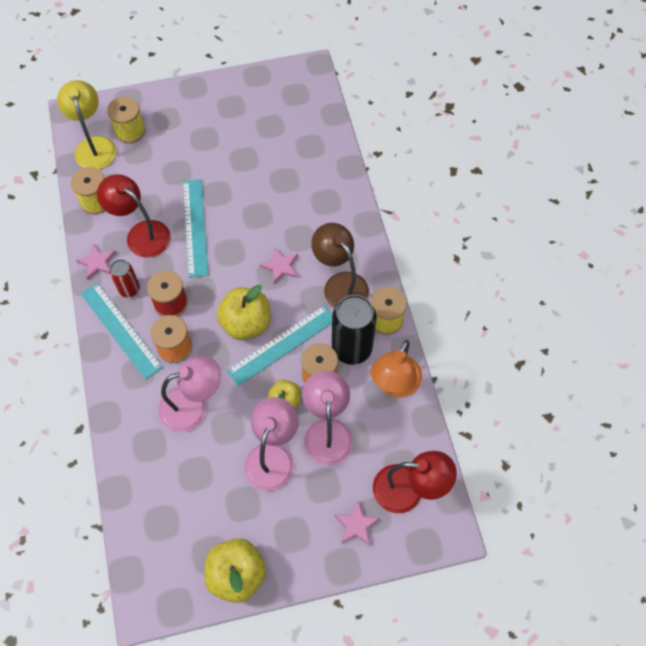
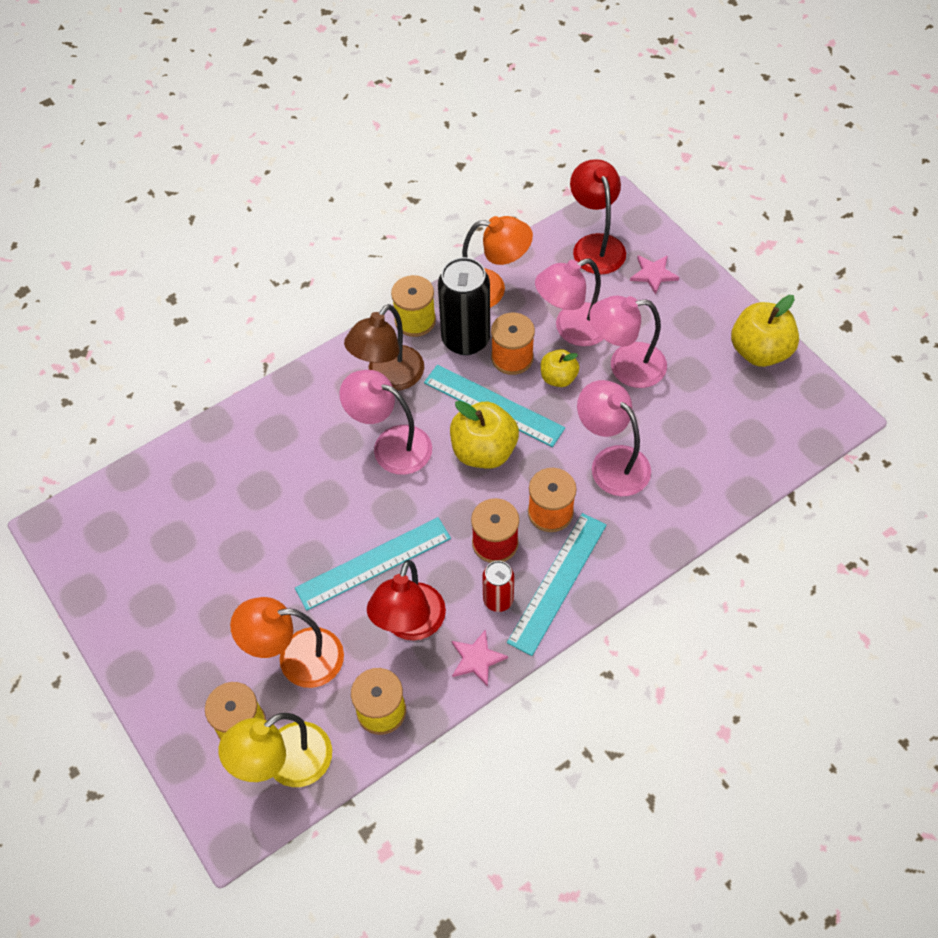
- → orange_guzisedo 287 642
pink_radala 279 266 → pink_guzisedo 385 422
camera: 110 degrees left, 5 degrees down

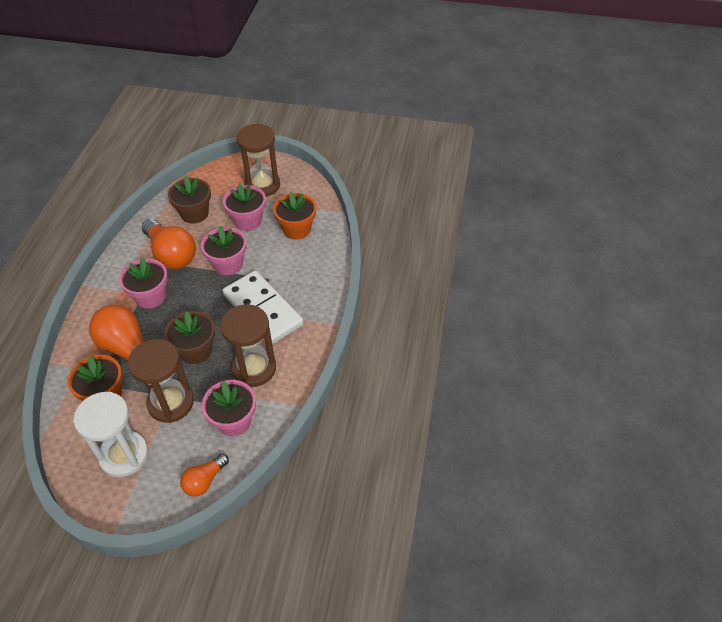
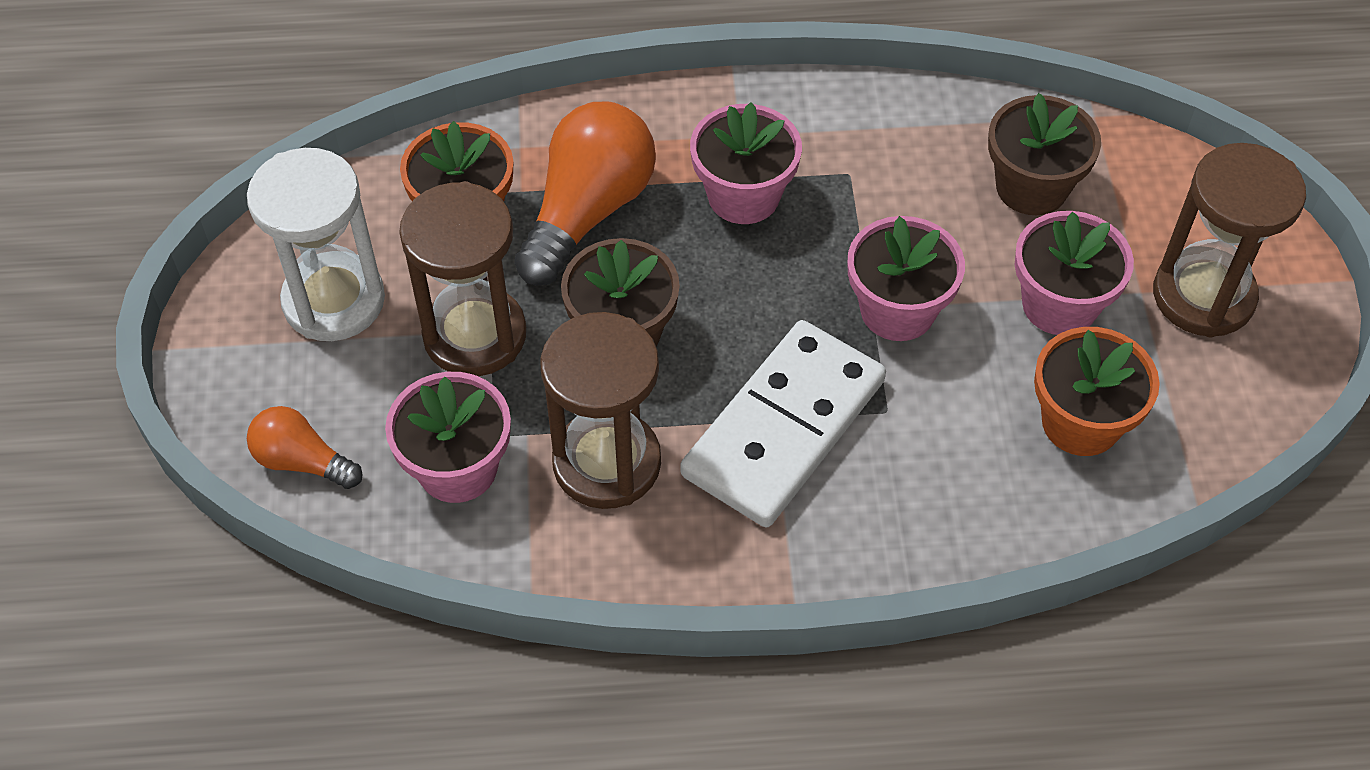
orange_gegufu 169 244 → -
camera: 75 degrees right, 5 degrees up

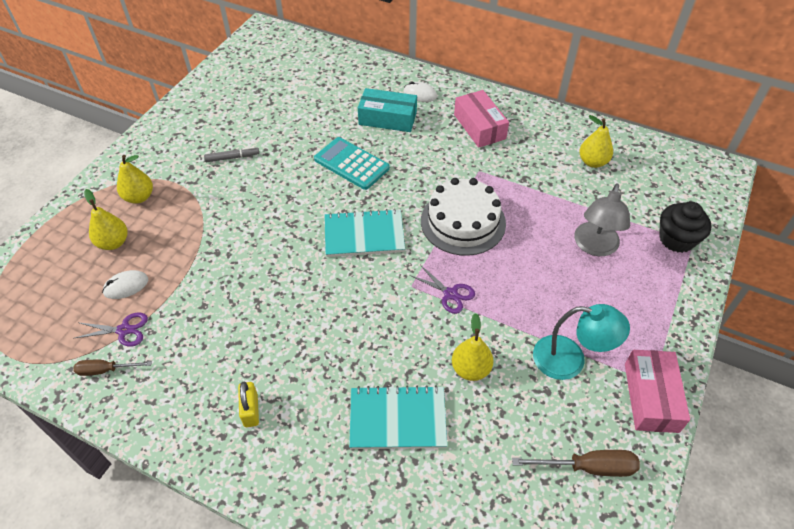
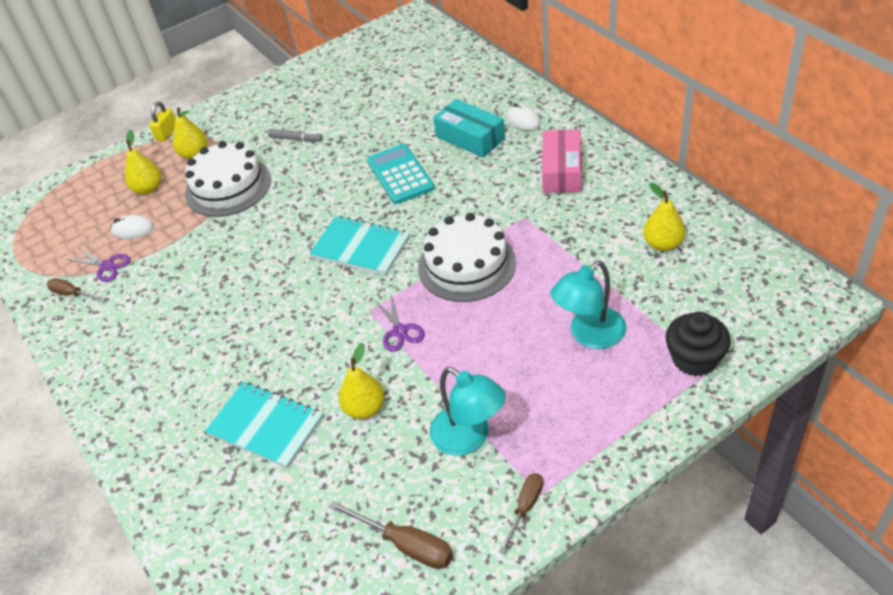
- → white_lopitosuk 228 179
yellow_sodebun 248 404 → yellow_sodebun 162 121, move
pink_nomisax 657 391 → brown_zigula 521 513
grey_guzisedo 602 219 → turquoise_guzisedo 588 304
camera: 35 degrees right, 5 degrees down

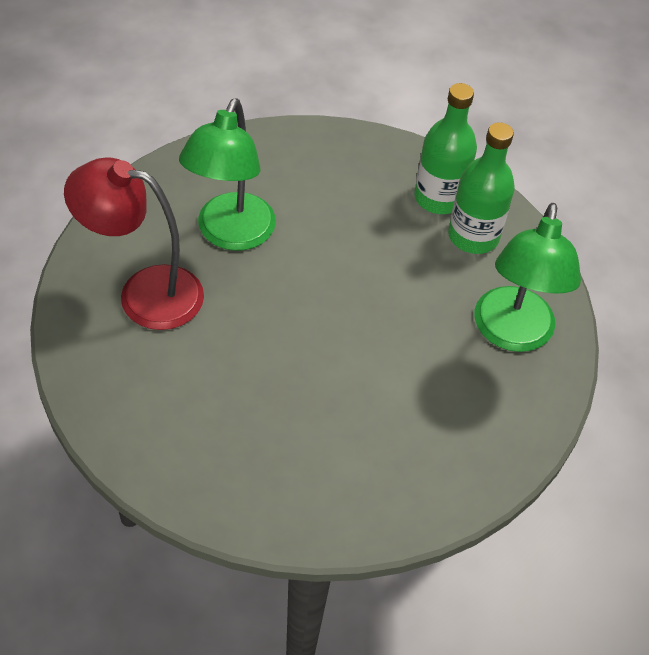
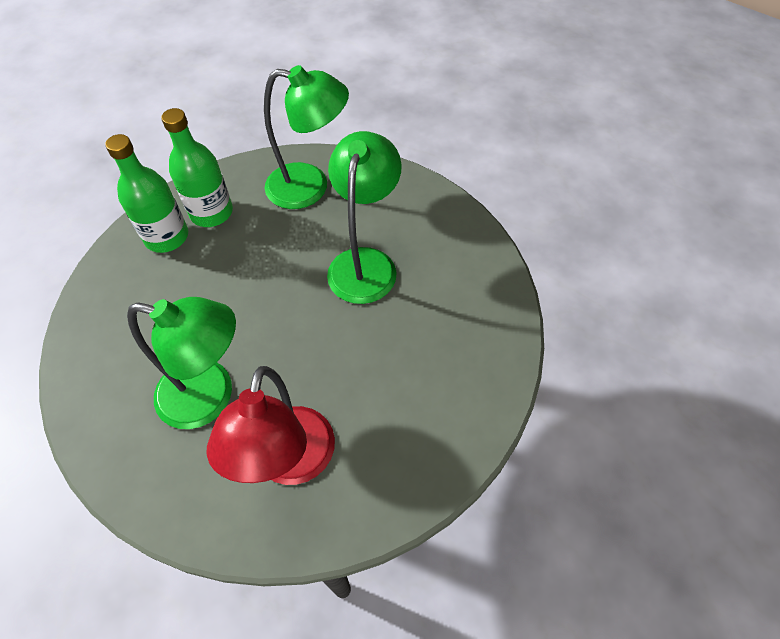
- → green_guzisedo 364 217
camera: 90 degrees left, 5 degrees up

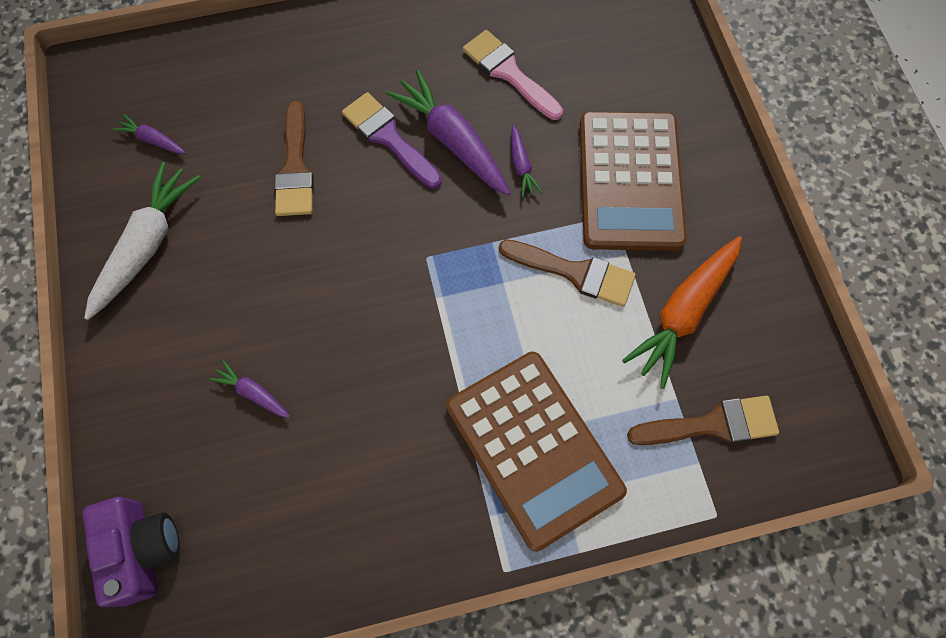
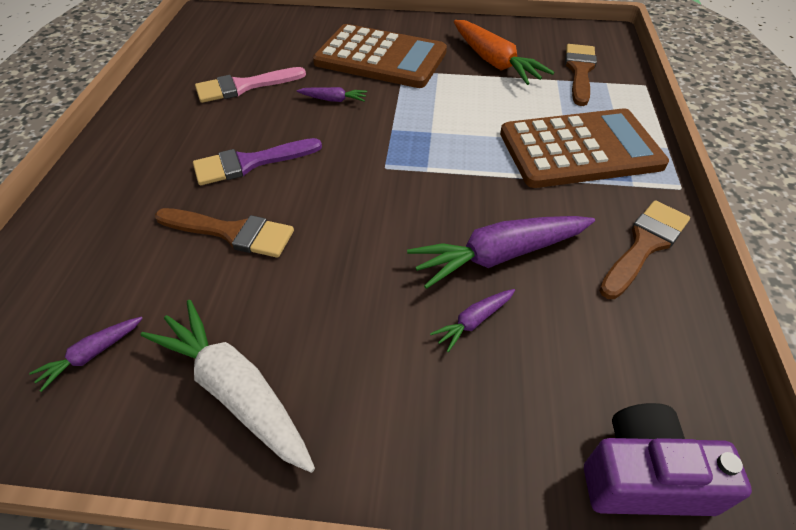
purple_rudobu 448 132 → purple_rudobu 501 252, move
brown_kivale 567 273 → brown_kivale 644 249, move
camera: 70 degrees left, 20 degrees down

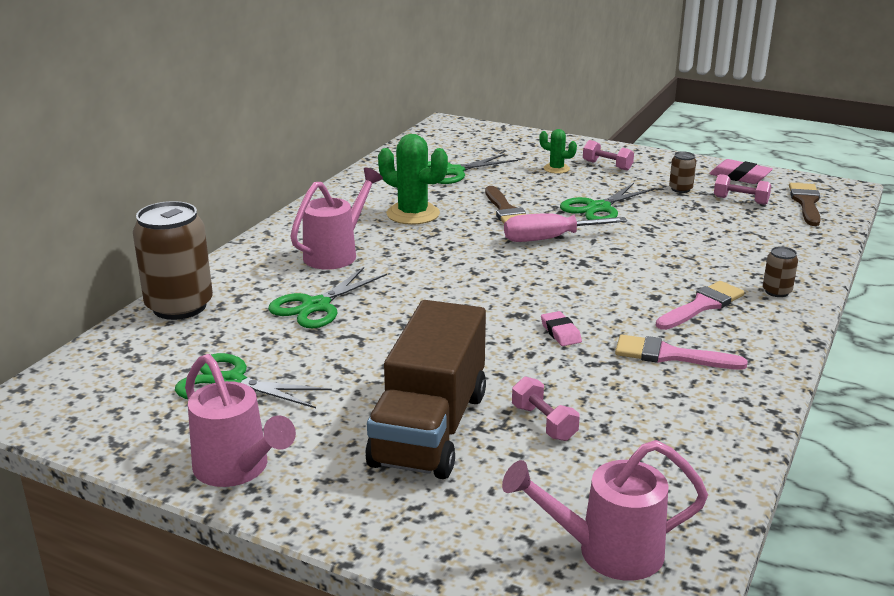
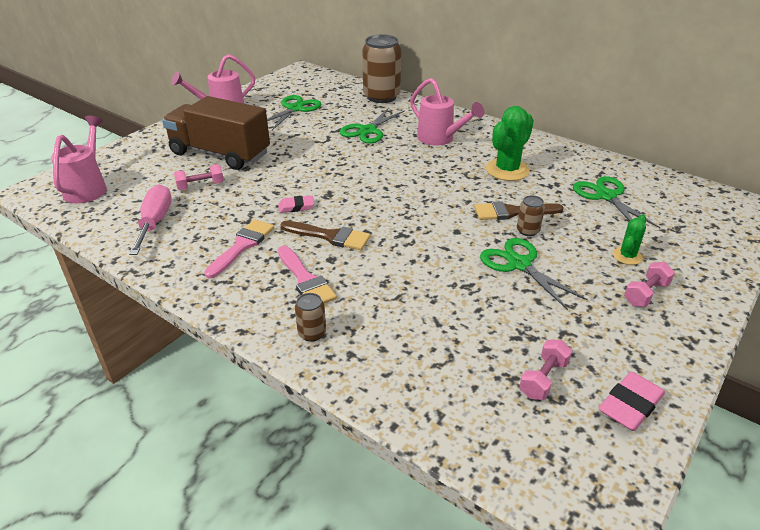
pink_zigula 565 227 → pink_zigula 150 219, move
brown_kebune 682 172 → brown_kebune 531 215, move
brown_kivale 805 204 → brown_kivale 325 235, move
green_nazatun 327 297 → green_nazatun 372 125, 105 degrees counterclockwise
camera: 100 degrees right, 10 degrees up

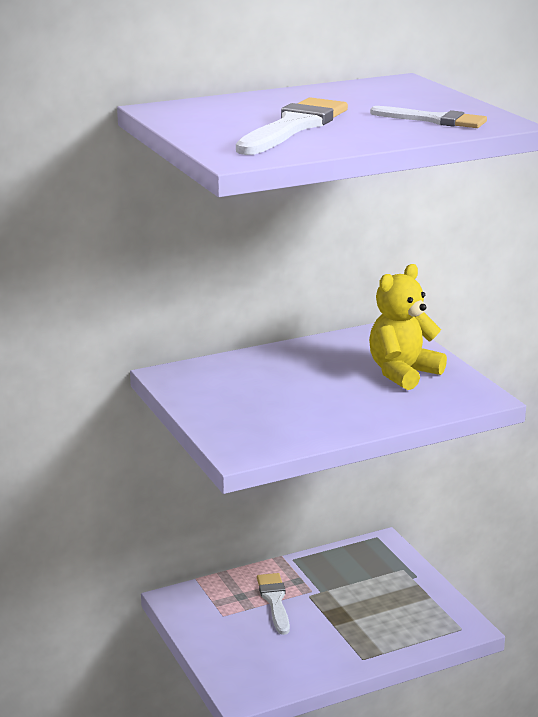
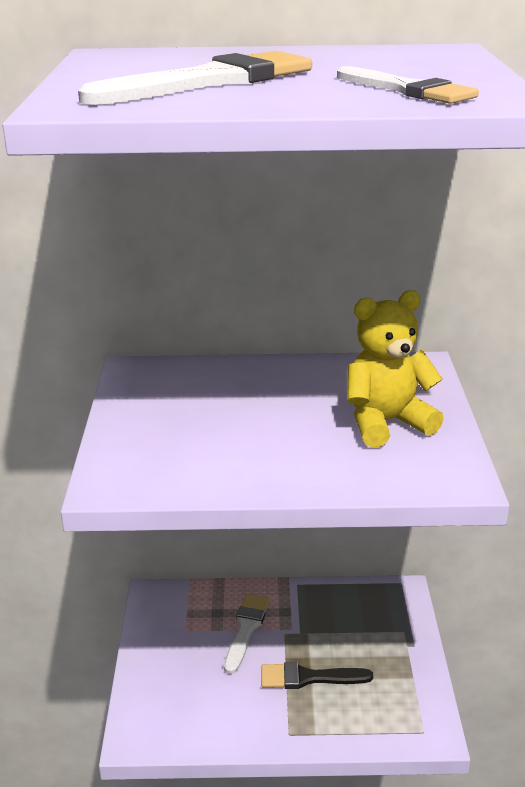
- → black_kivale 317 675
camera: 25 degrees right, 5 degrees up

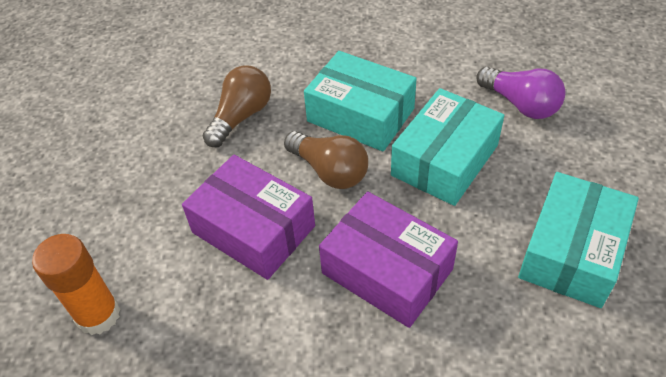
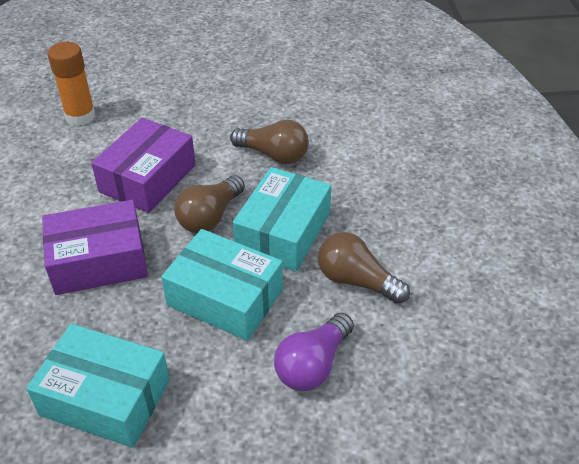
- → brown_gegufu 364 268
purple_nomisax 388 259 → purple_nomisax 95 247, 45 degrees clockwise
camera: 80 degrees right, 5 degrees down

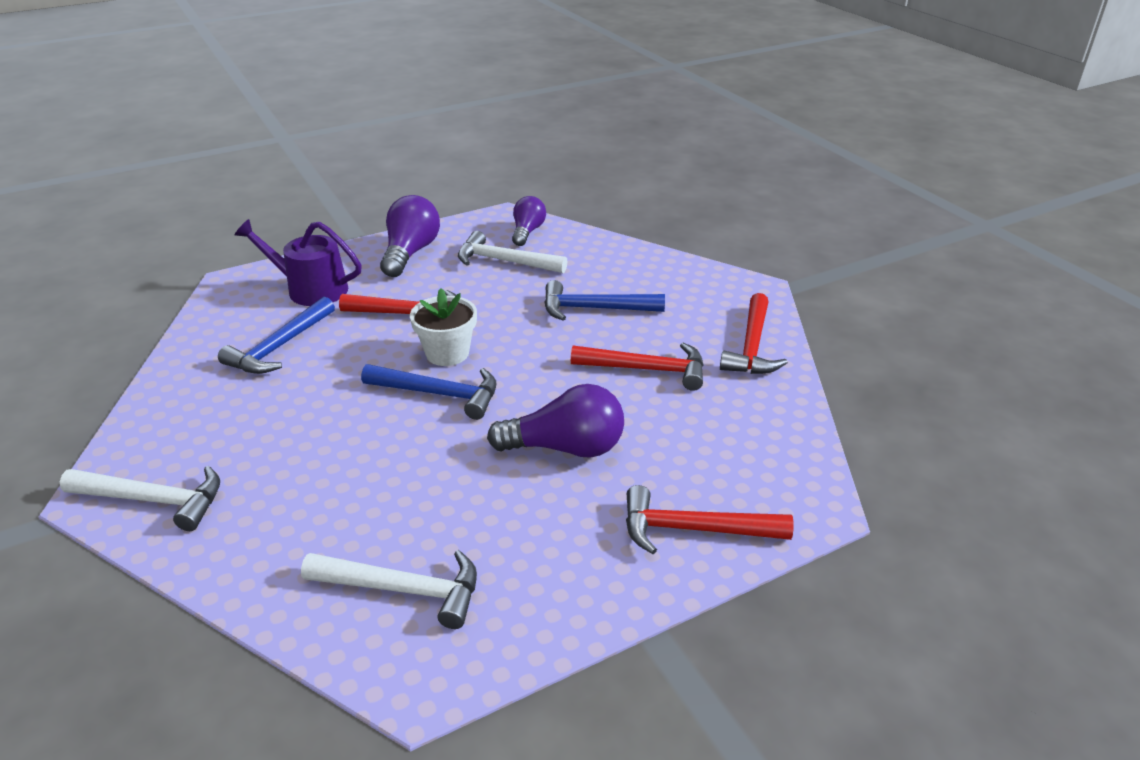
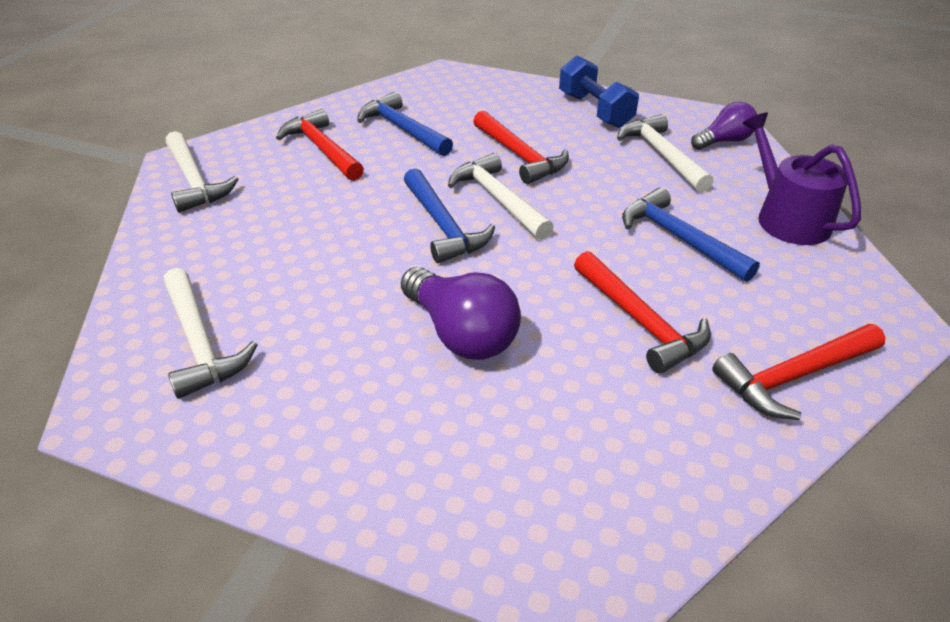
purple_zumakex 298 262 → purple_zumakex 801 179, move
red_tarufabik 710 519 → red_tarufabik 320 145, move
purple_gegufu 410 236 → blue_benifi 599 92
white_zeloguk 443 327 → white_tarufabik 501 196
blue_tarufabik 276 335 → blue_tarufabik 405 124, 60 degrees clockwise
camera: 50 degrees right, 5 degrees up

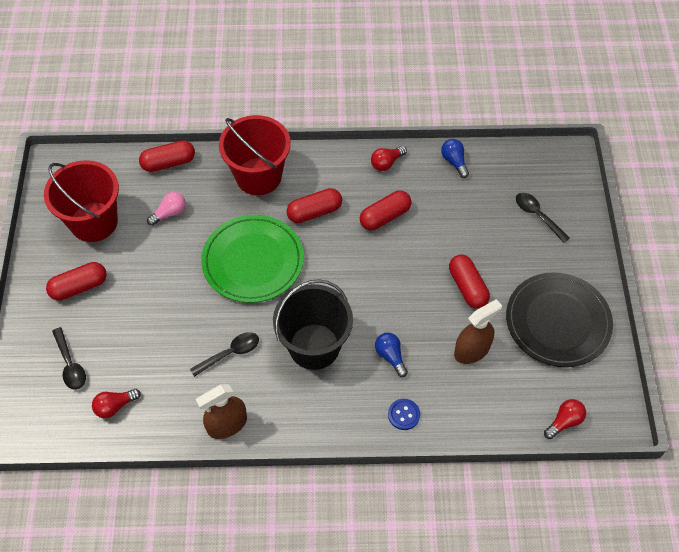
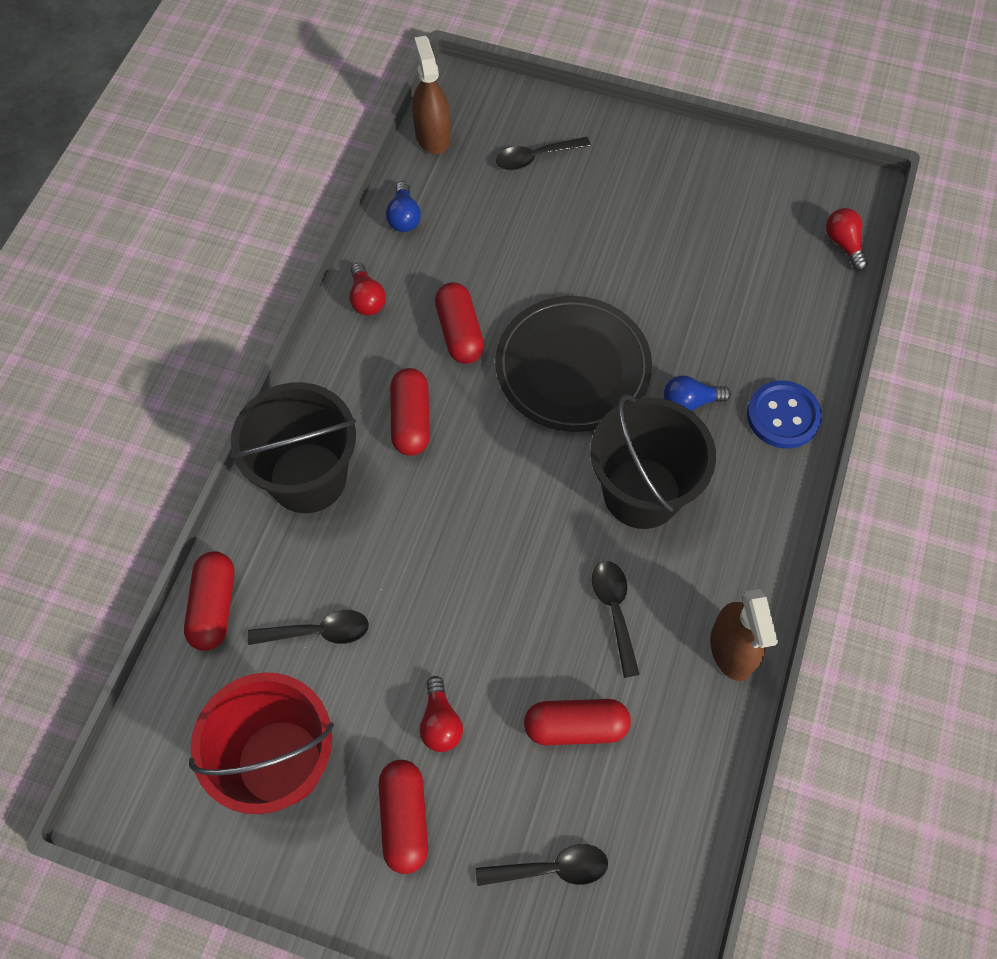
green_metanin 252 259 → -
red_gegufu 116 403 → red_gegufu 441 714, move
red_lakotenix 469 281 → red_lakotenix 577 722, move
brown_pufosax 478 331 → brown_pufosax 431 95, move
black_metanin 559 319 → black_metanin 573 364, move
pink_gegufu 166 209 → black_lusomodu 308 627
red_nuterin 255 155 → black_nuterin 293 447
blue_gegufu 455 158 → blue_gegufu 403 206, 90 degrees counterclockwise
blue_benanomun 404 414 → blue_benanomun 784 414, x1.58
camera: 70 degrees left, 5 degrees up

